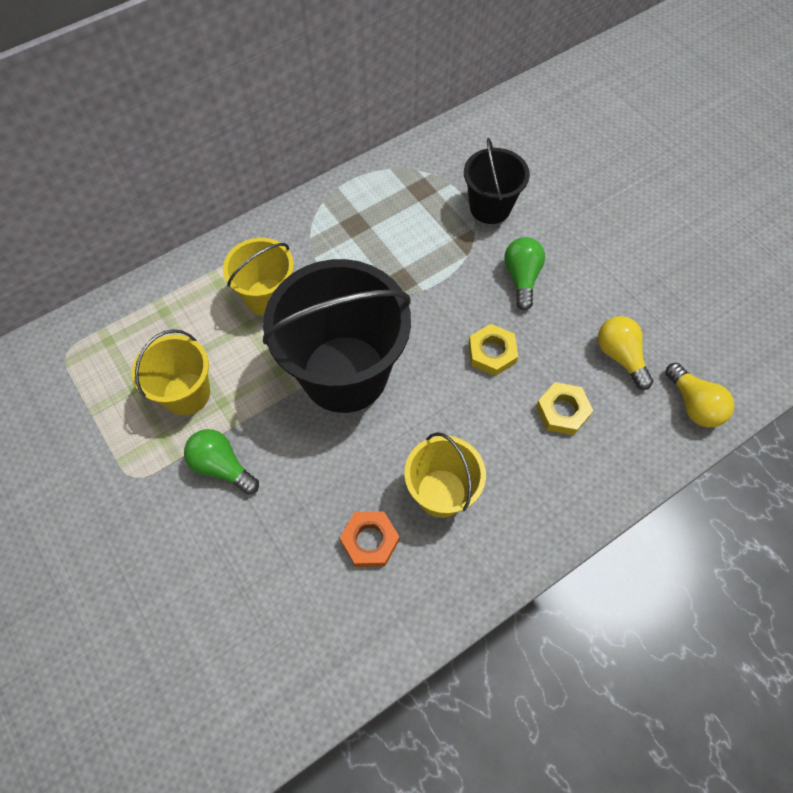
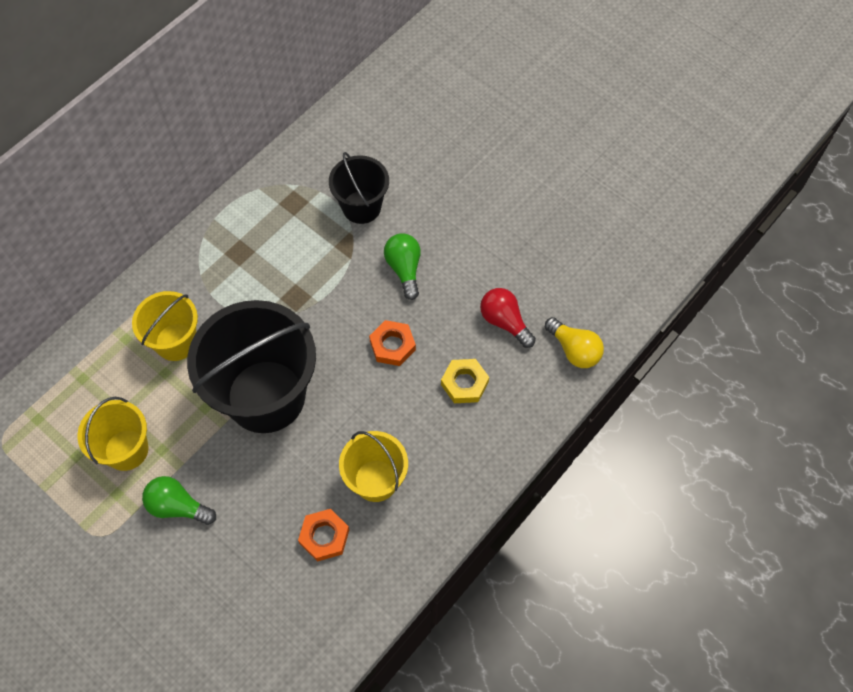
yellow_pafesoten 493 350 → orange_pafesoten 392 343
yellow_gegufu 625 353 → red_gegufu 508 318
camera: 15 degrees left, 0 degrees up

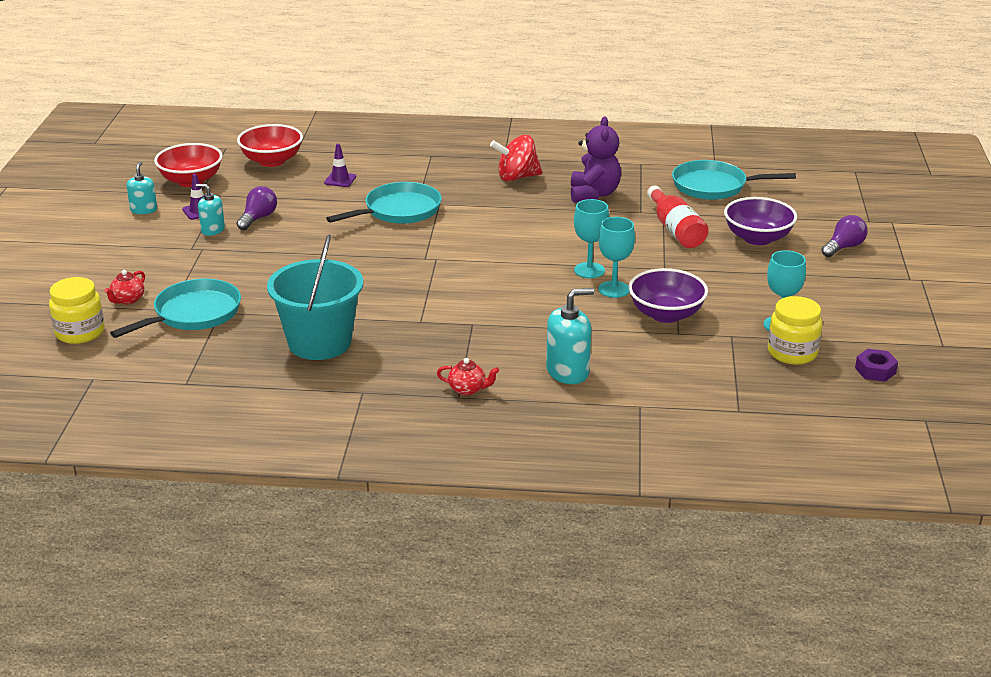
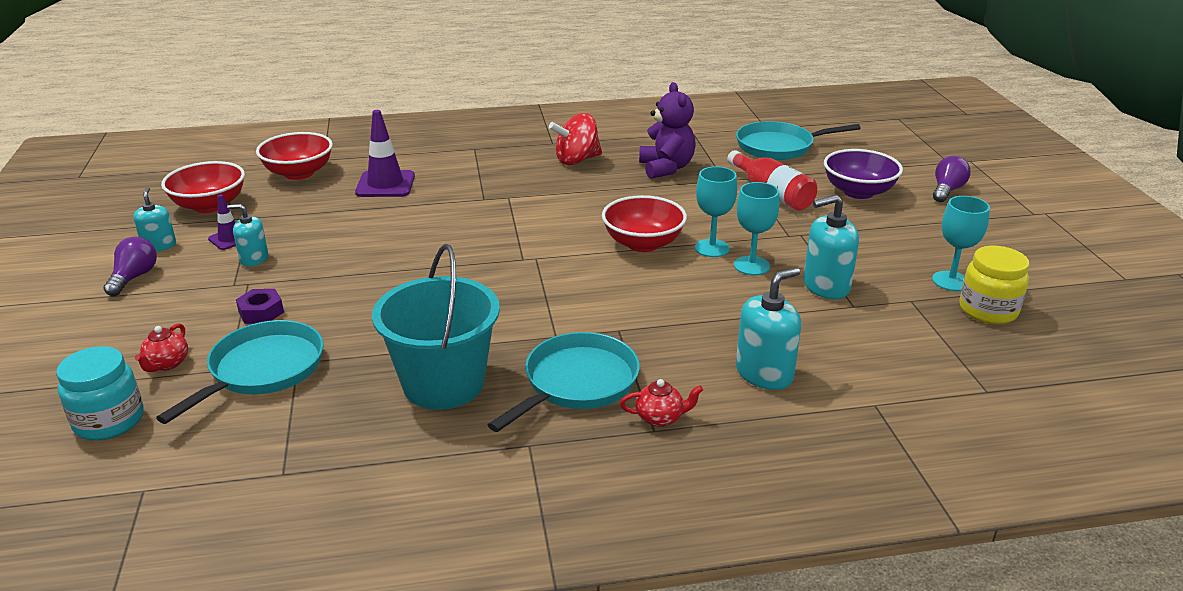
- → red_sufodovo 644 223
purple_gegufu 257 208 → purple_gegufu 130 266, move
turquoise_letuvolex 384 203 → turquoise_letuvolex 564 382, move
purple_pafesoten 876 365 → purple_pafesoten 260 306, move
purple_sufodovo 668 295 → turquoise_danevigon 831 247
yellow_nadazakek 77 310 → turquoise_nadazakek 100 393
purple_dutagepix 340 165 → purple_dutagepix 385 153, x1.77
camera: 15 degrees left, 0 degrees up

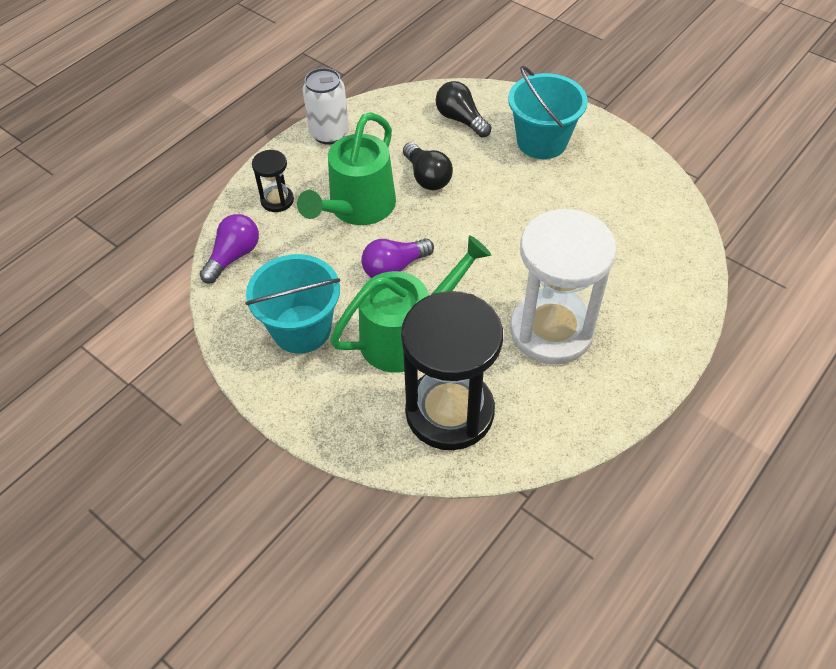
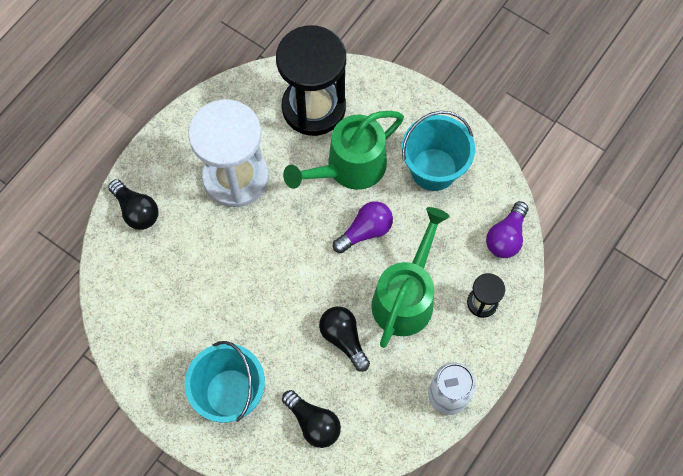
- → black_gegufu 133 204
camera: 175 degrees right, 15 degrees up

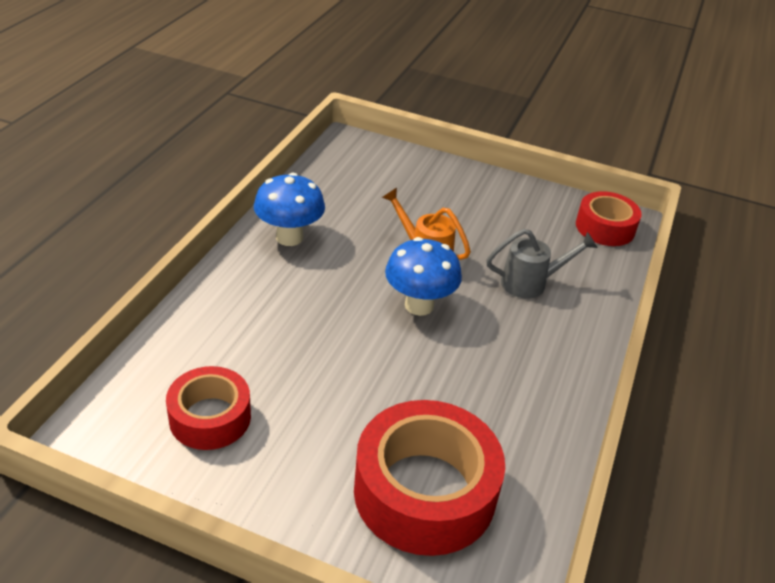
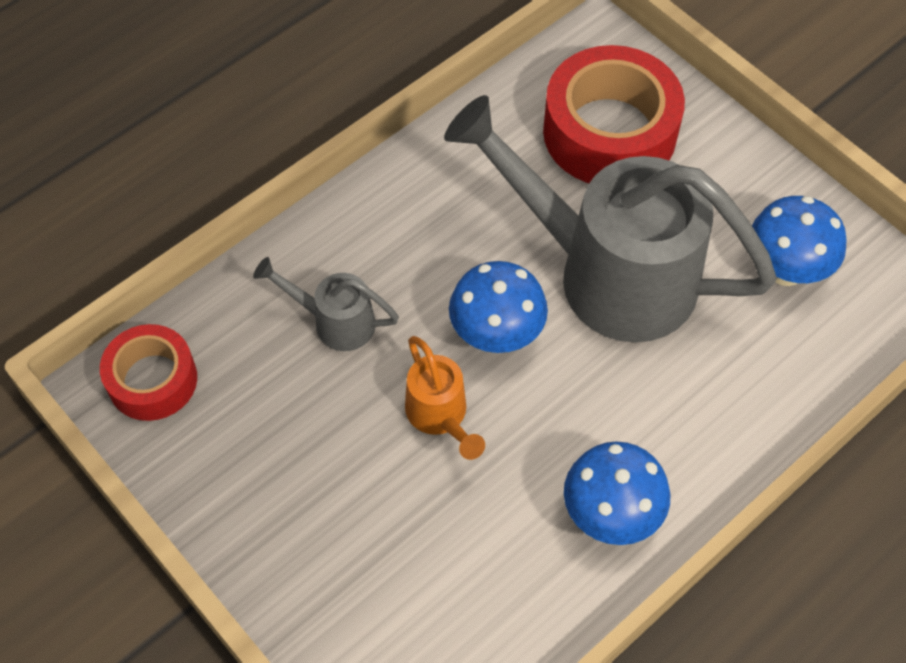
- → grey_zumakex 610 218
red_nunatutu 208 408 → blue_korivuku 799 241
camera: 150 degrees left, 20 degrees up

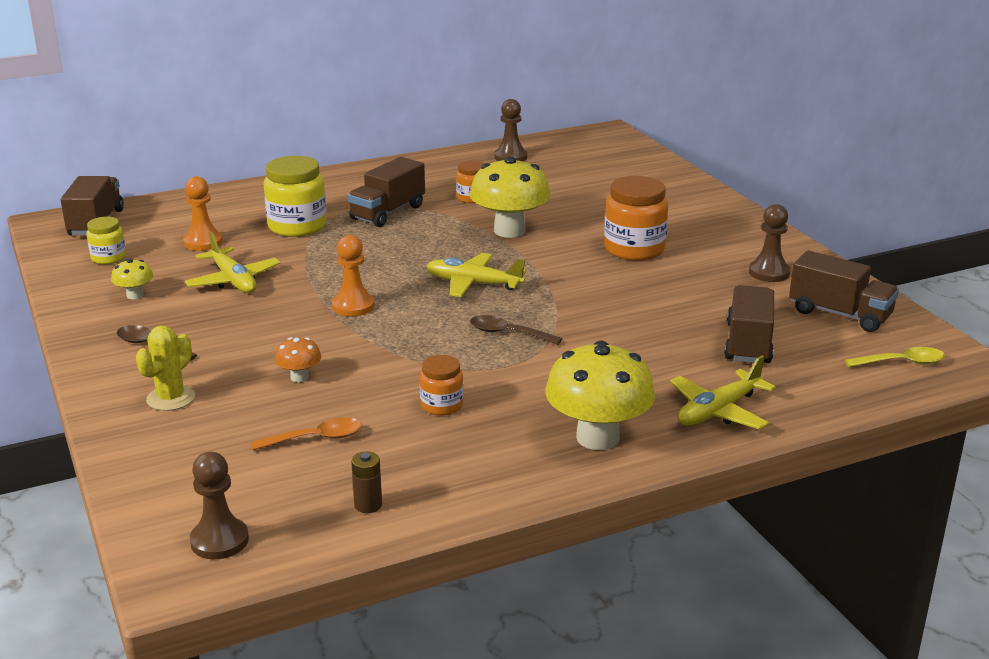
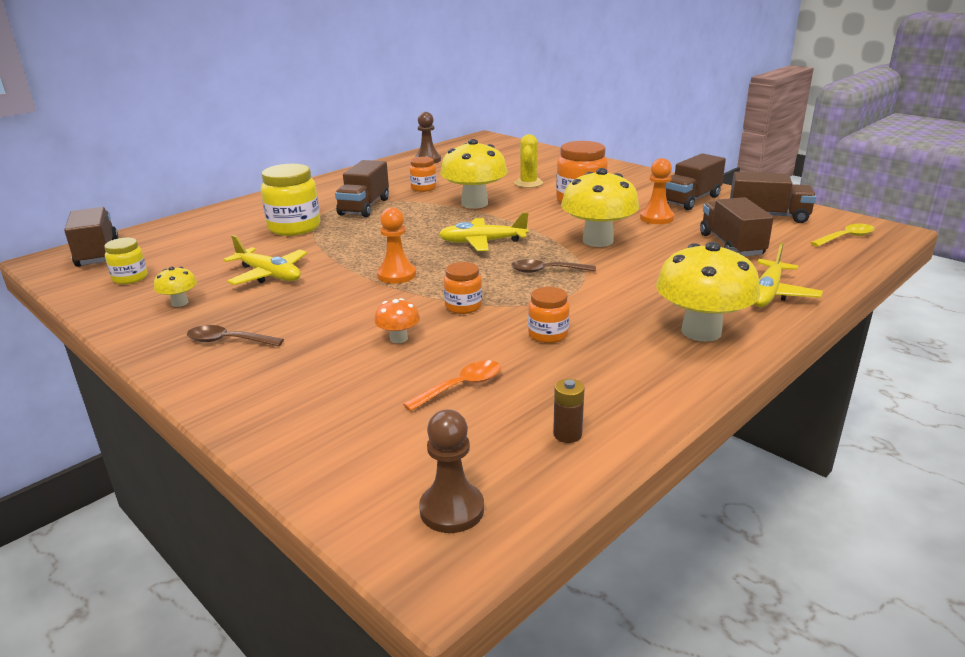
- → orange_nadazakek 463 288
- → yellow_korivuku 600 207
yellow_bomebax 165 368 → yellow_bomebax 528 161, move
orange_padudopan 203 213 → orange_padudopan 657 191, move
brown_padudopan 769 243 → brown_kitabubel 696 181
camera: 20 degrees left, 0 degrees up

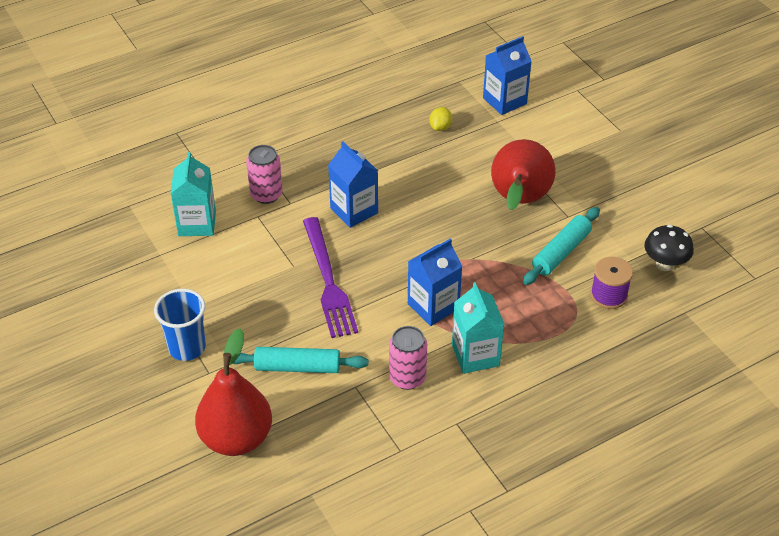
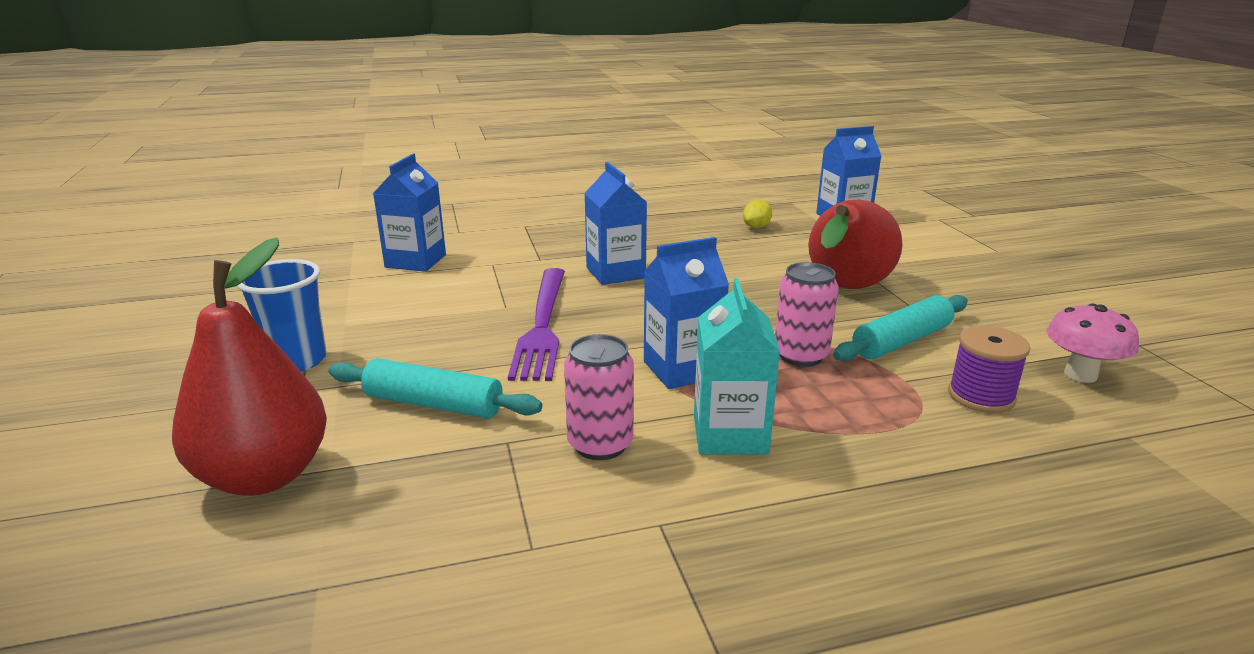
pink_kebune 264 174 → pink_kebune 807 314, move
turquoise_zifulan 193 194 → blue_zifulan 409 213
black_korivuku 669 248 → pink_korivuku 1093 343
camera: 15 degrees right, 20 degrees down

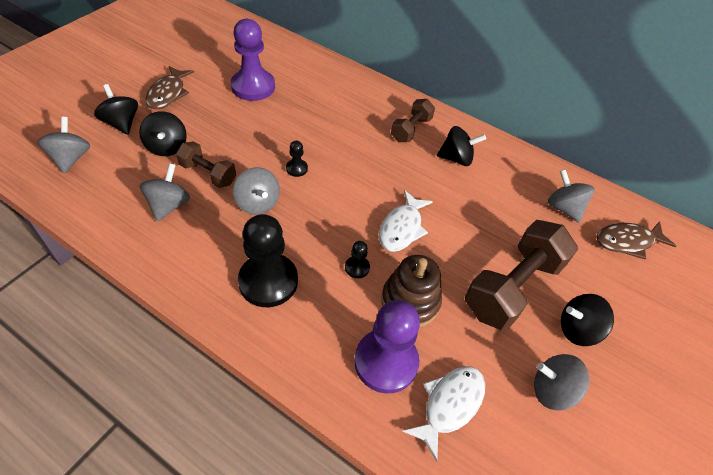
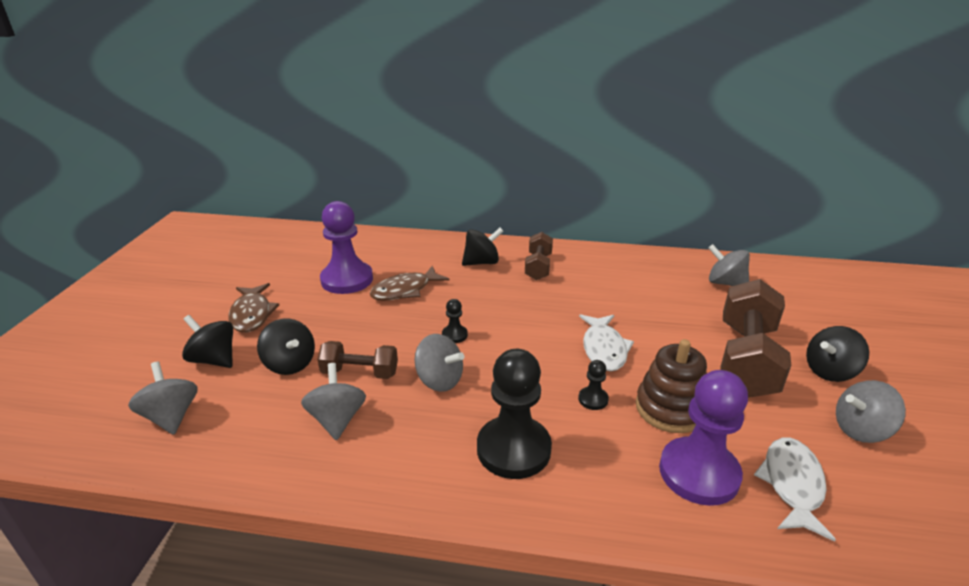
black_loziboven 461 146 → black_loziboven 483 247, move
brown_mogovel 636 240 → brown_mogovel 409 283, move
camera: 20 degrees left, 20 degrees down

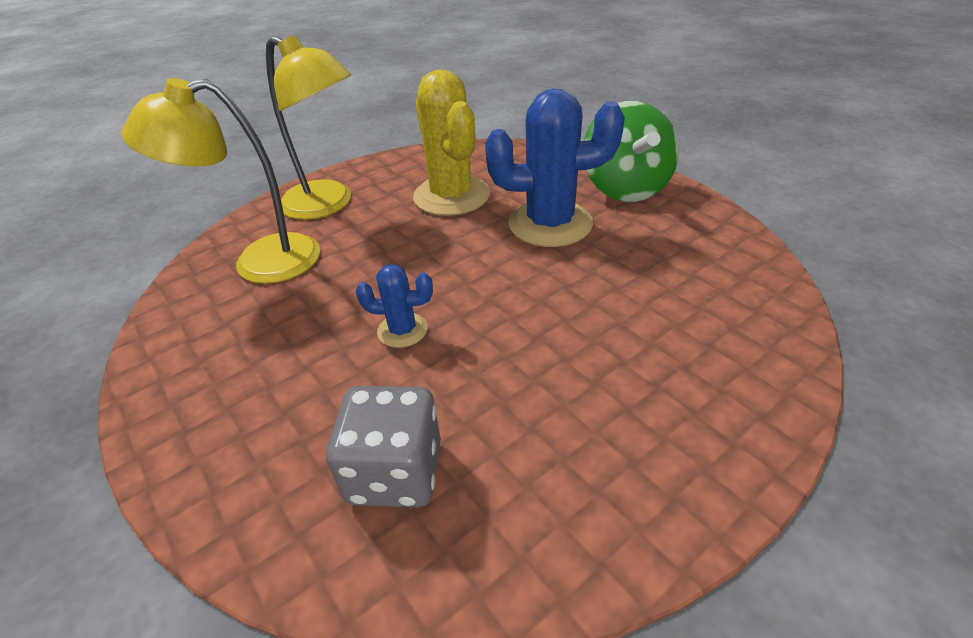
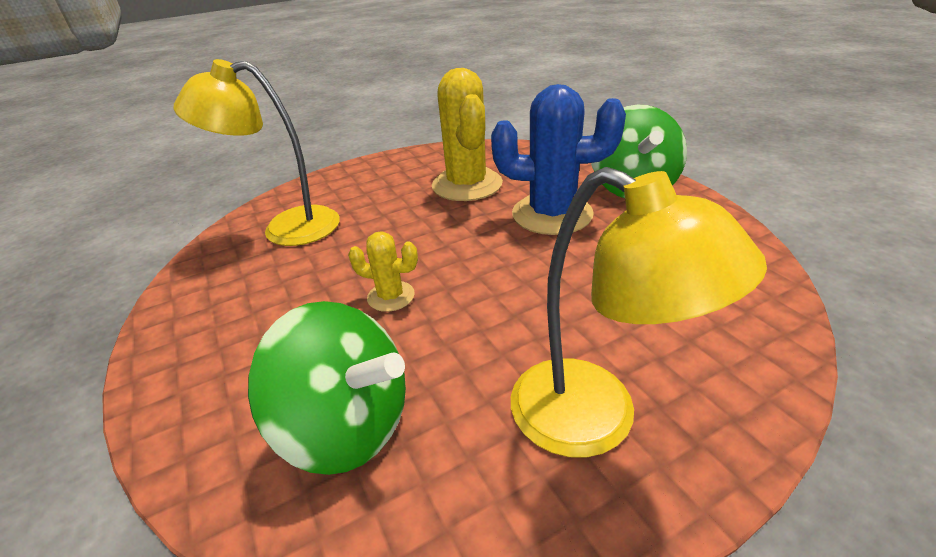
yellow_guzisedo 308 127 → yellow_guzisedo 639 312, move
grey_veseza 383 447 → green_loziboven 327 388
blue_bomebax 394 306 → yellow_bomebax 383 271
camera: 10 degrees right, 5 degrees down

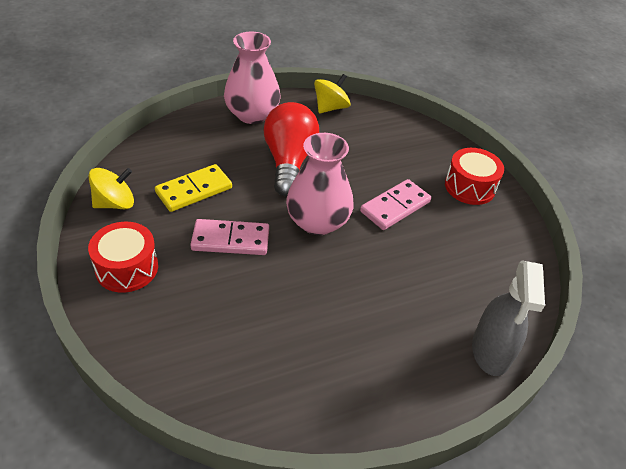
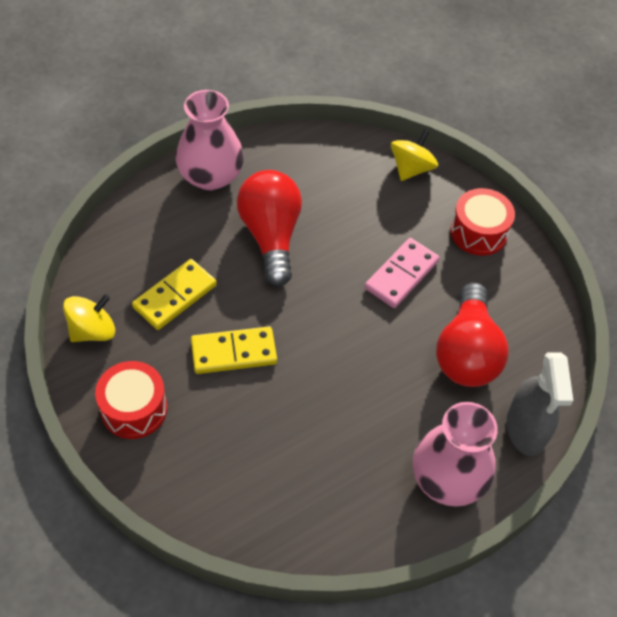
- → red_gegufu 472 335
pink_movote 319 184 → pink_movote 455 454, move
yellow_loziboven 332 93 → yellow_loziboven 414 155, move
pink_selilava 229 237 → yellow_selilava 234 350
camera: 10 degrees left, 10 degrees up

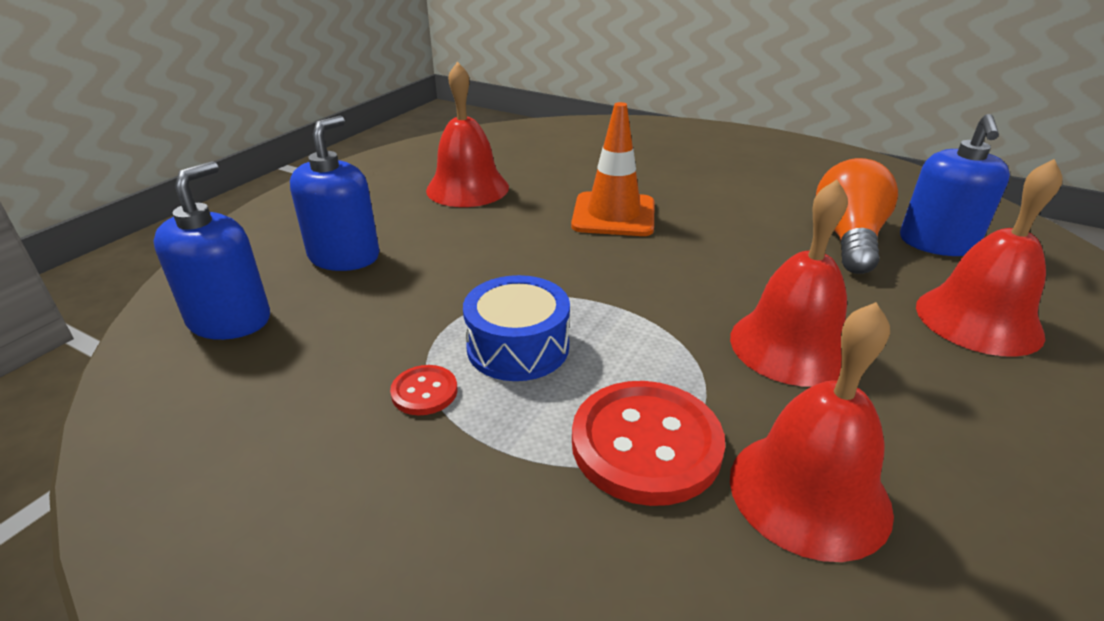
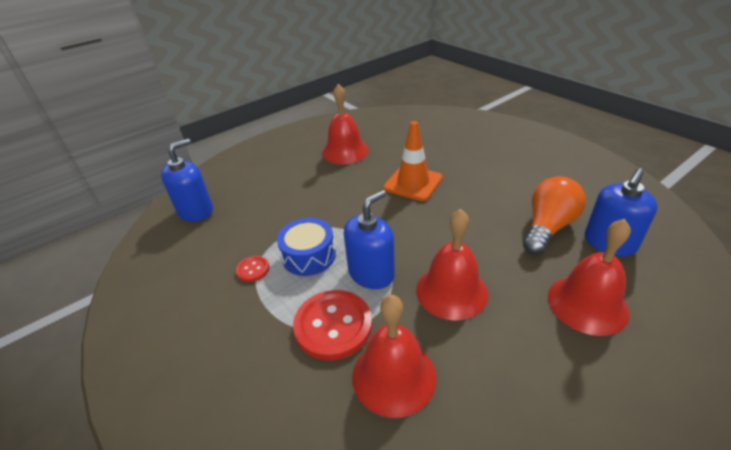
blue_danevigon 335 193 → blue_danevigon 369 239, move
camera: 25 degrees right, 5 degrees up

